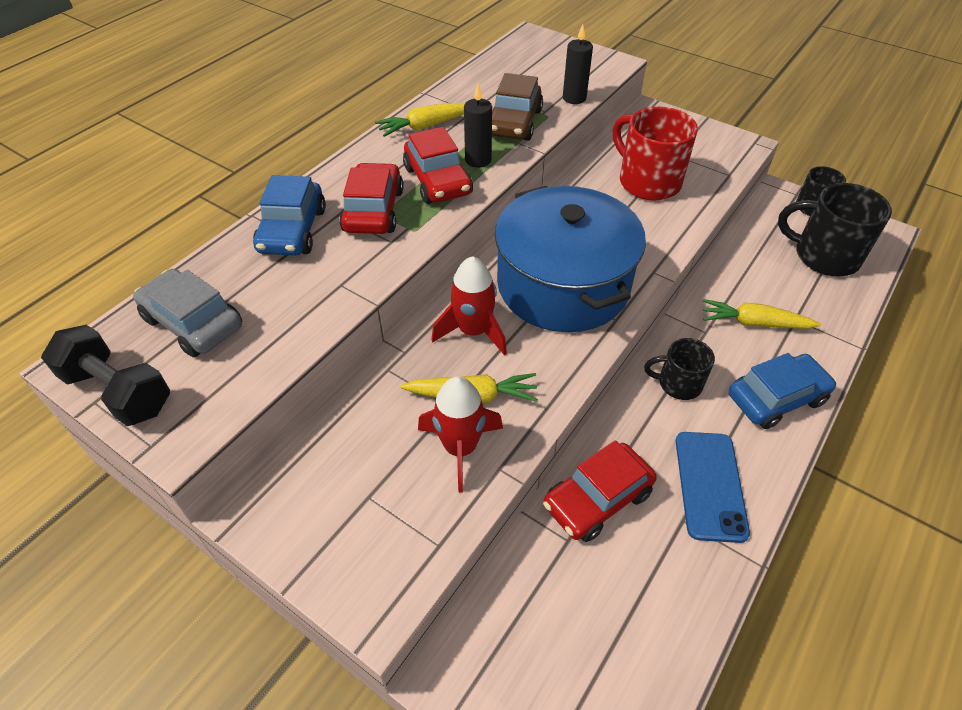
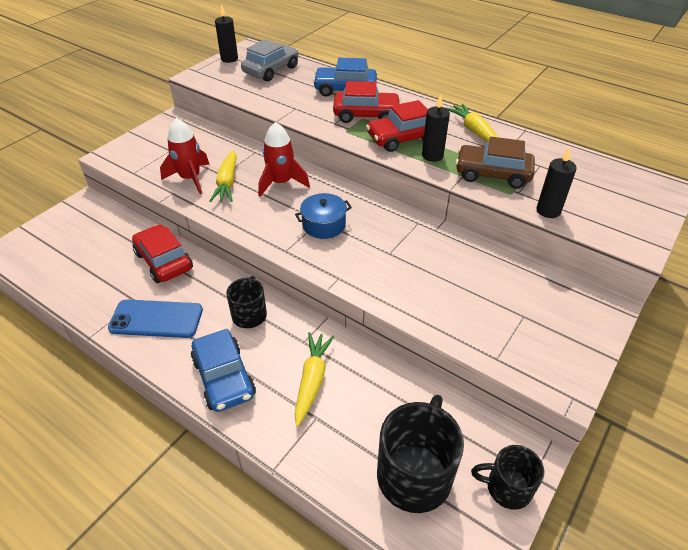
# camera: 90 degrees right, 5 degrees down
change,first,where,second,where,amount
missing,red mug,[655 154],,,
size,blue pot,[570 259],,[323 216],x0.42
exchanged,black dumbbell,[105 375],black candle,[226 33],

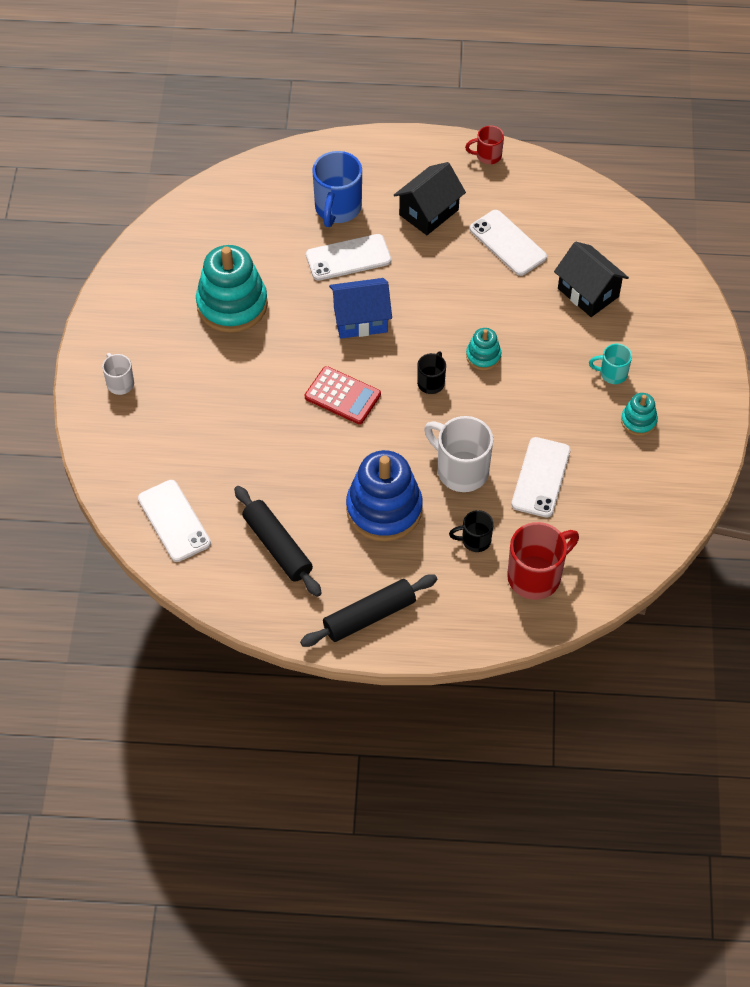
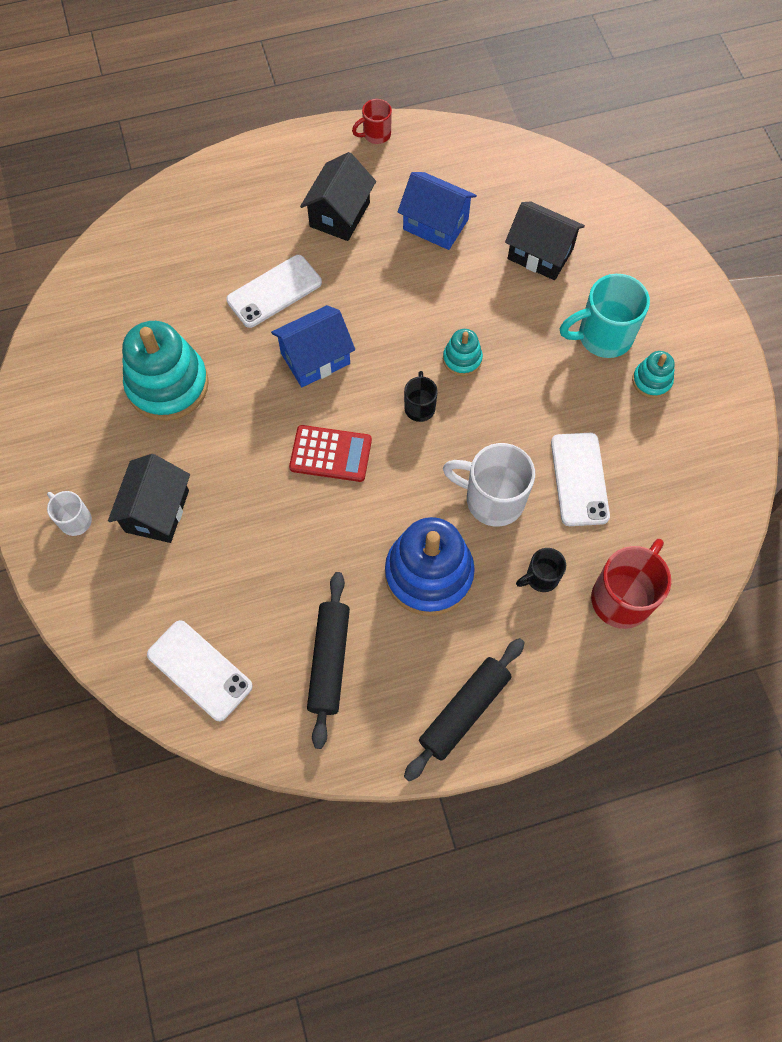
# camera: 20 degrees left, 10 degrees up
change,first,where,second,where,amount
missing,blue mug,[337 189],,,
exchanged,white phone,[508 243],blue house,[437 211],
size,turquoise mug,[610 364],,[605 316],x1.82
spun,black rolling pin,[278 541],,[328 660],60 degrees clockwise
appeared,,,black house,[149 498],

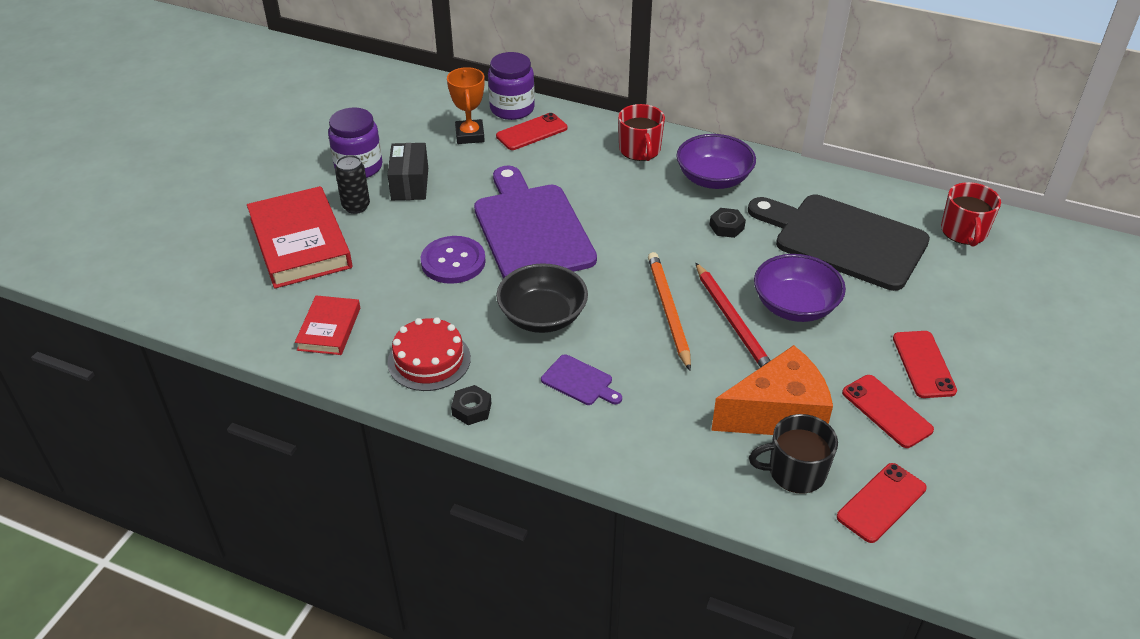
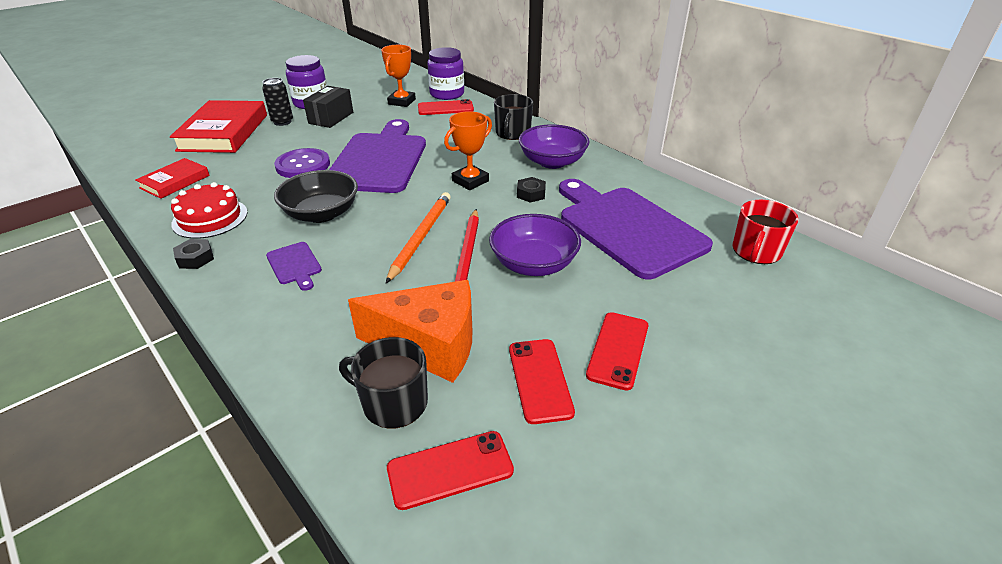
# camera: 25 degrees right, 5 degrees down
change,first,where,second,where,amount
colour,red mug,[641 132],black mug,[513 117],
colour,black cutting board,[839 243],purple cutting board,[636 229],
appeared,,,orange trophy,[468 150],

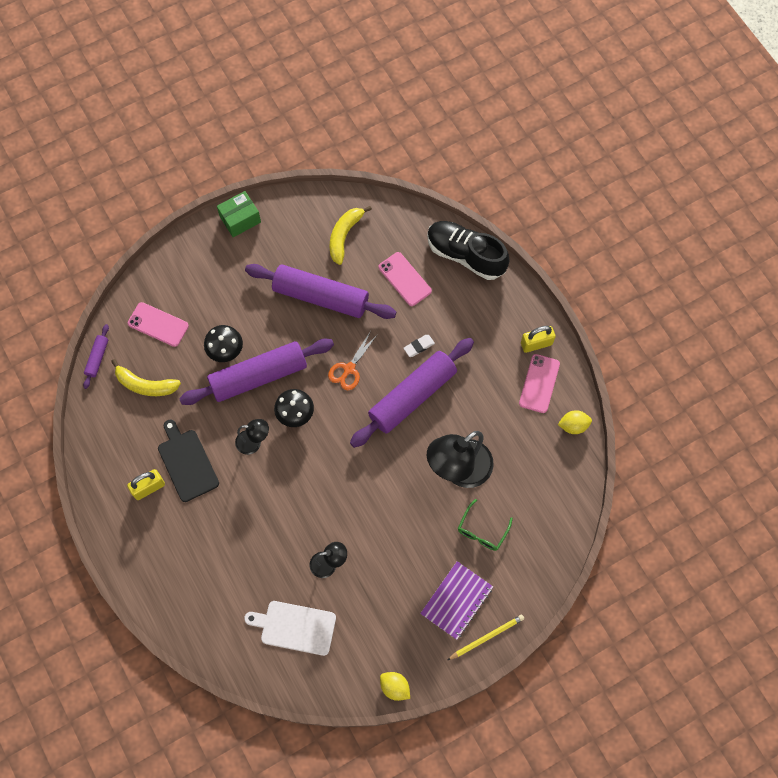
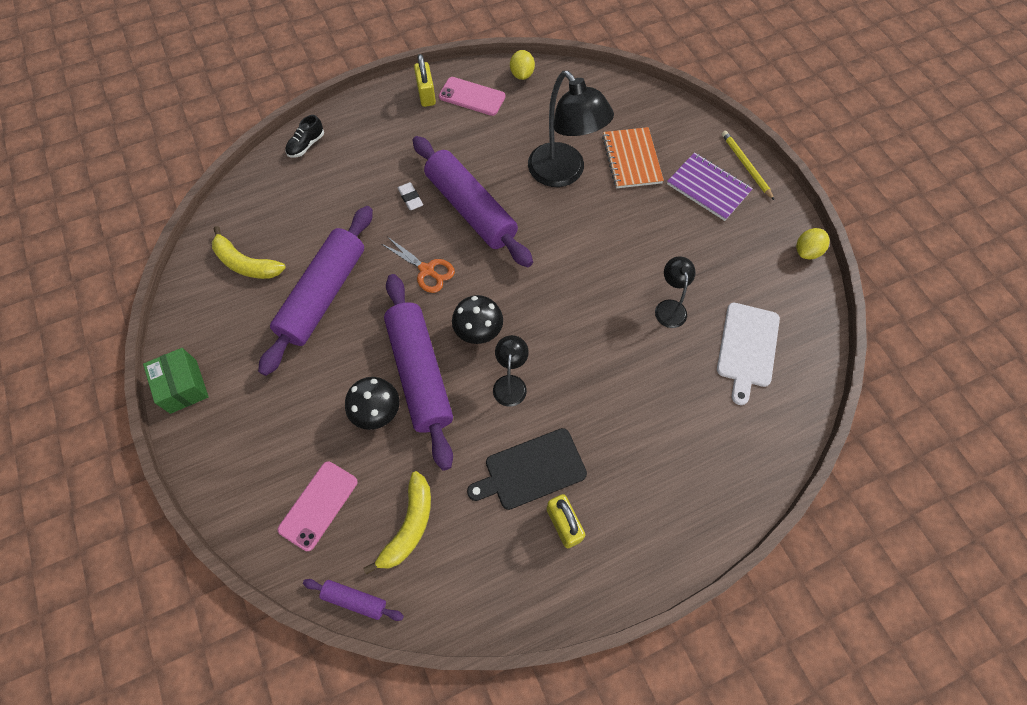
# camera: 85 degrees left, 5 degrees down
change,first,where,second,where,amount
size,black shoe,[468 250],,[305 136],x0.46
missing,pink phone,[405 279],,,
exchanged,green glasses,[485 525],orange notebook,[633 157],

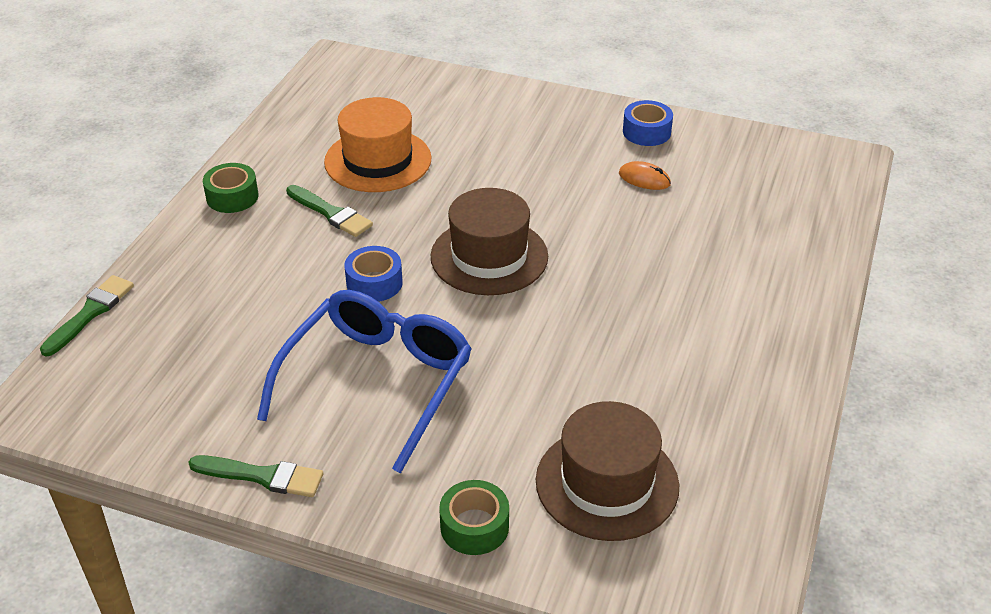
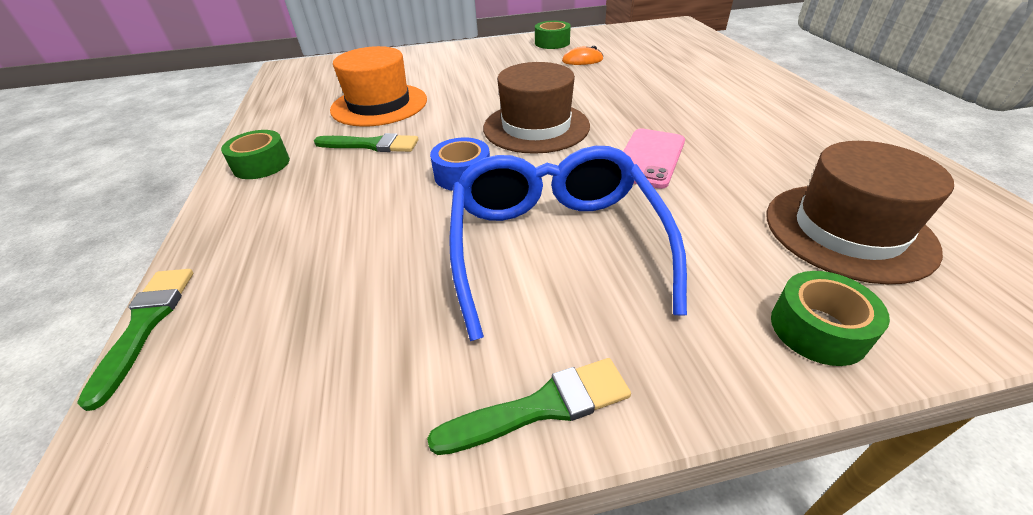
# camera: 30 degrees left, 0 degrees up
change,first,where,second,where,amount
colour,blue tape,[648 123],green tape,[553 35],
appeared,,,pink phone,[654 158],

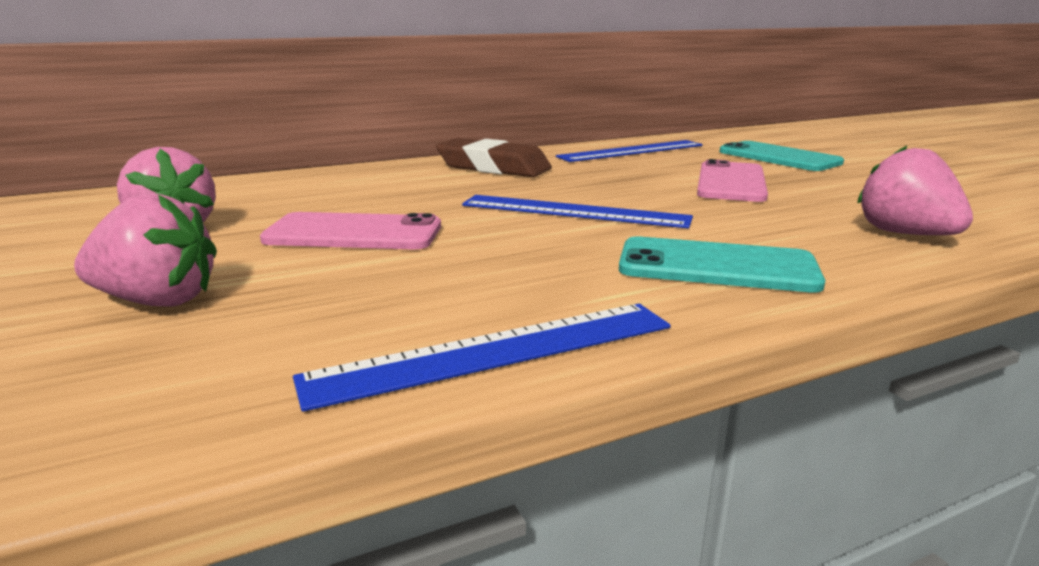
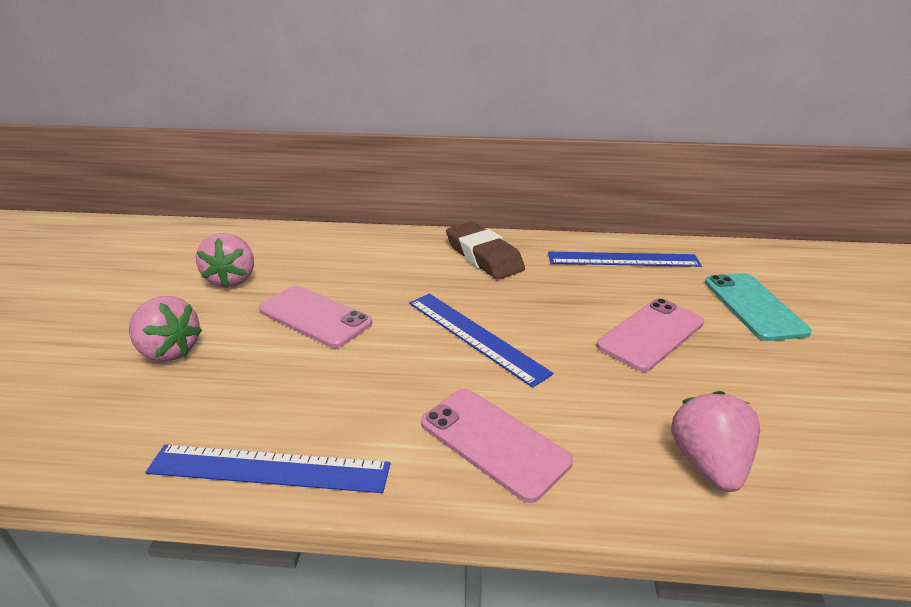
# camera: 30 degrees right, 10 degrees up
change,first,where,second,where,amount
colour,turquoise phone,[722 264],pink phone,[497 446],

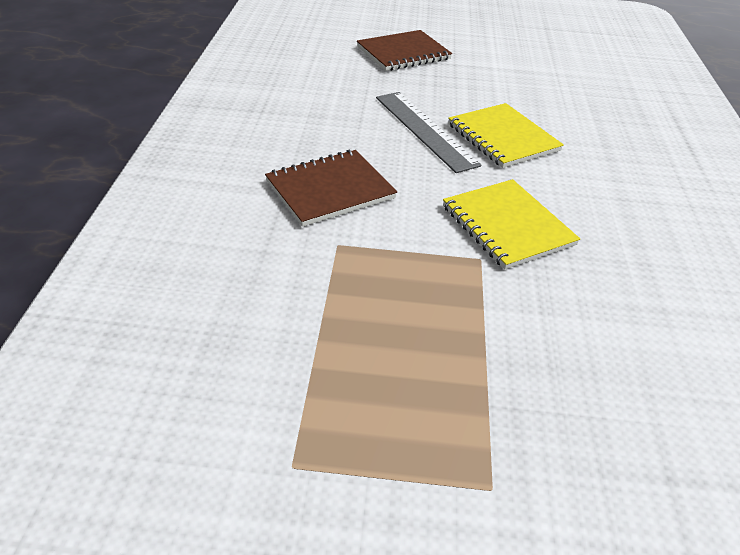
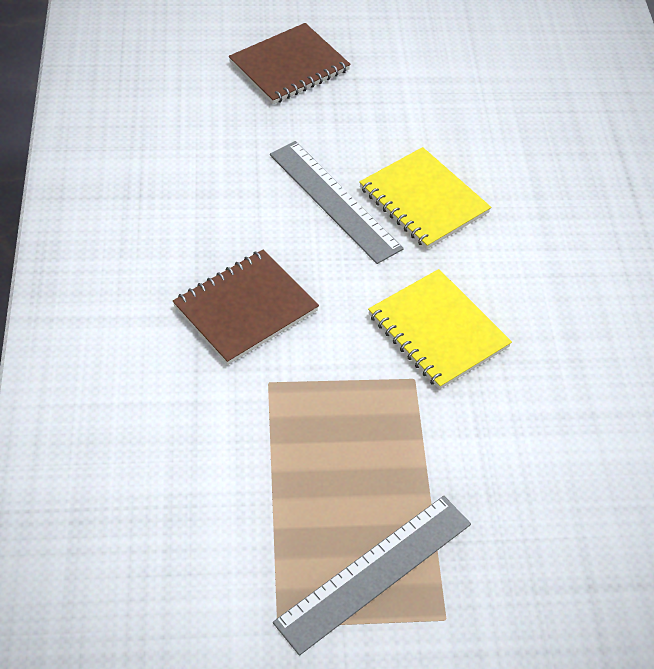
# camera: 10 degrees left, 10 degrees up
change,first,where,second,where,amount
appeared,,,grey ruler,[372 576],

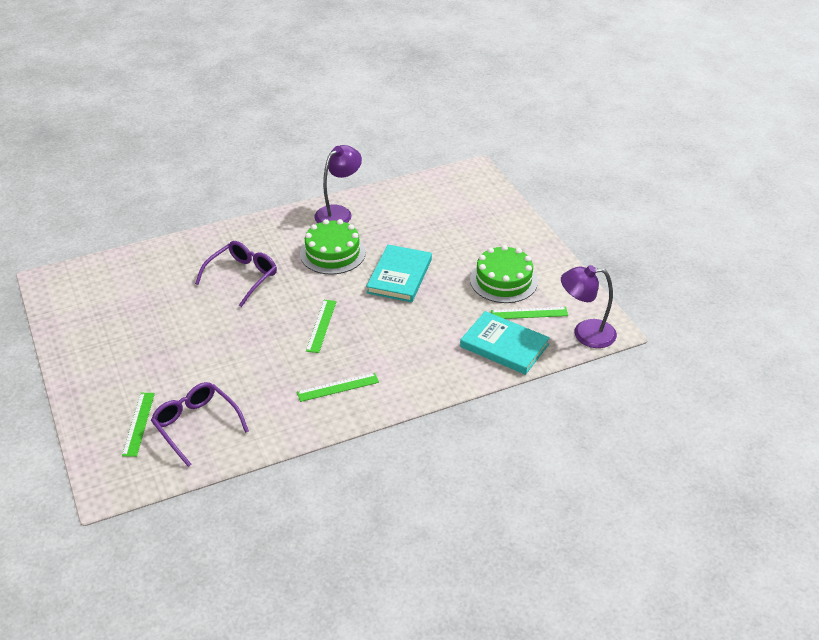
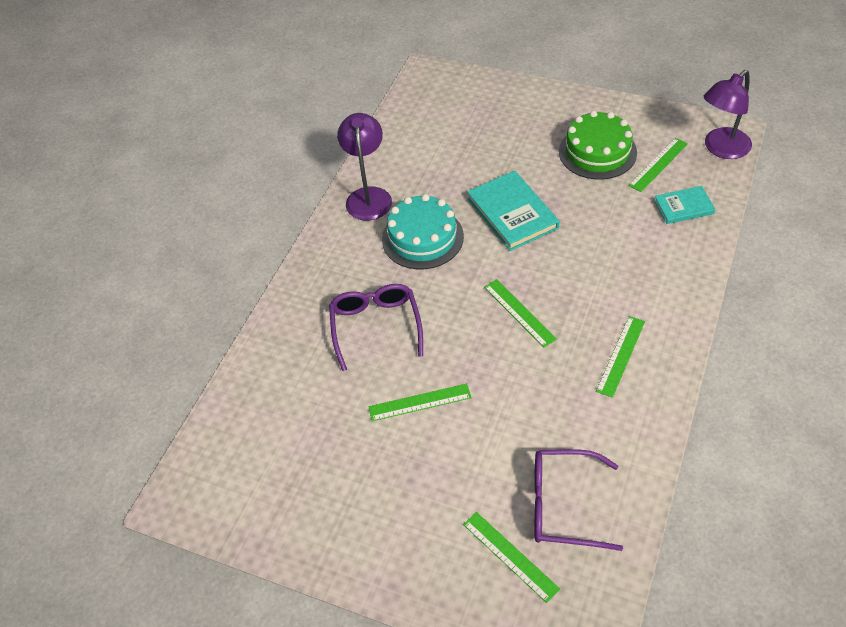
# camera: 40 degrees left, 10 degrees up
change,first,where,second,where,amount
colour,green cake,[333 247],turquoise cake,[423 231],
size,turquoise book,[505 343],,[684 205],x0.59
appeared,,,green ruler,[420 402],

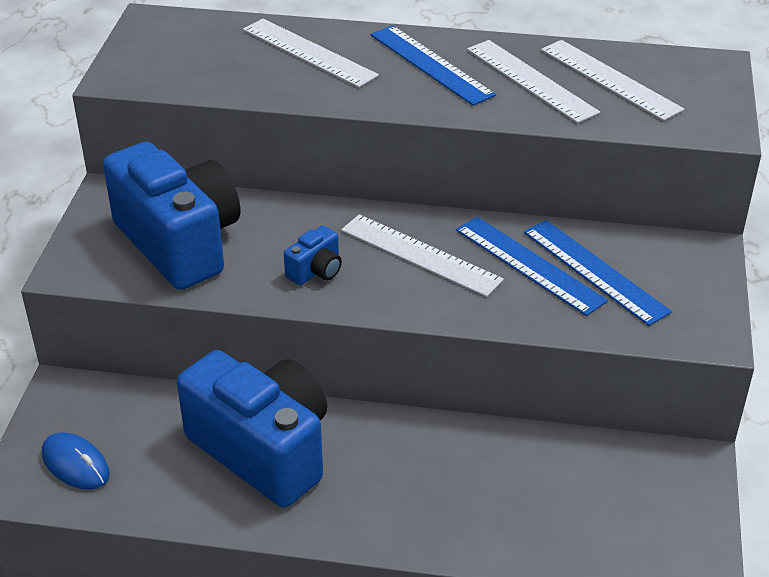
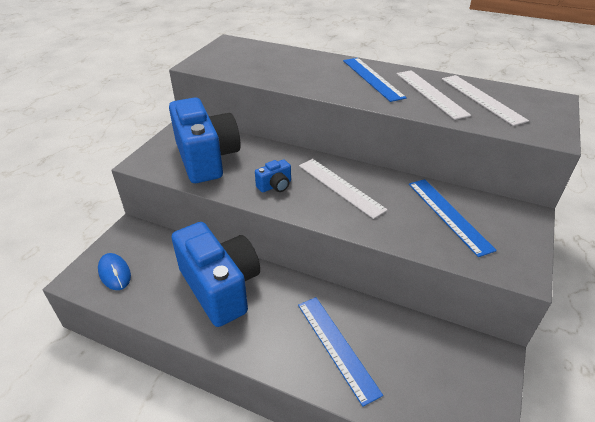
# camera: 15 degrees right, 0 degrees up
change,first,where,second,where,amount
missing,white ruler,[311 53],,,
relocated,blue ruler,[532 266],,[340 352],

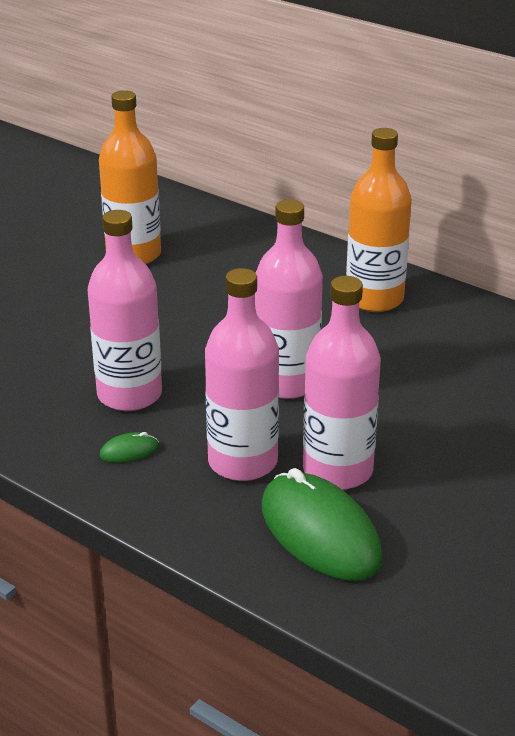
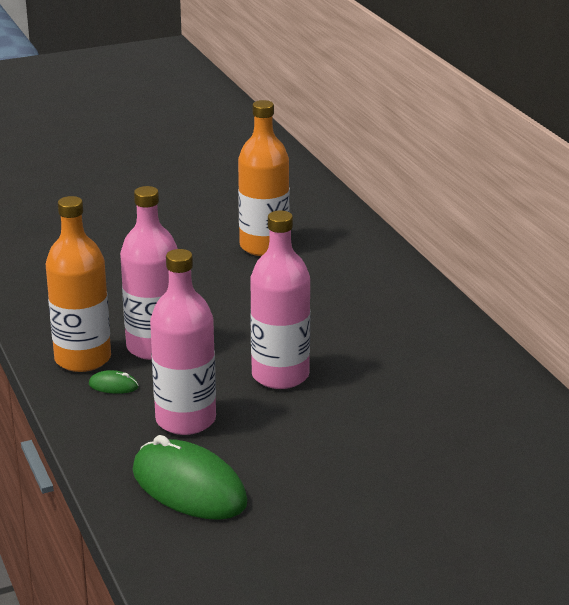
# camera: 30 degrees right, 5 degrees down
change,first,where,second,where,amount
relocated,orange bottle,[379 220],,[78 284],
missing,pink bottle,[342 383],,,
spun,green mouse,[322 524],,[190 477],45 degrees counterclockwise

